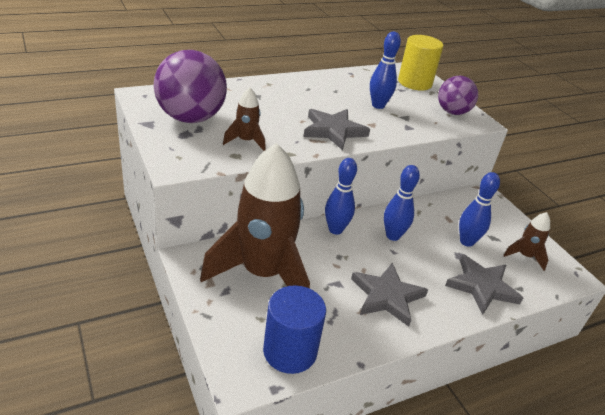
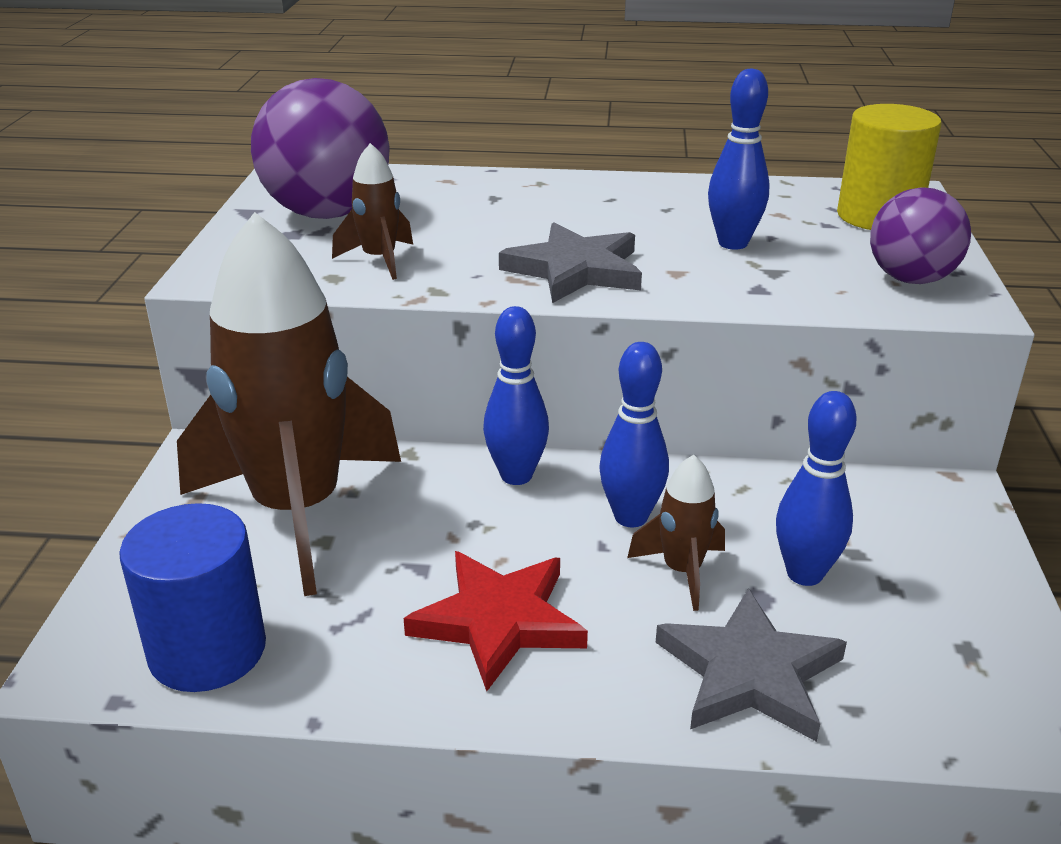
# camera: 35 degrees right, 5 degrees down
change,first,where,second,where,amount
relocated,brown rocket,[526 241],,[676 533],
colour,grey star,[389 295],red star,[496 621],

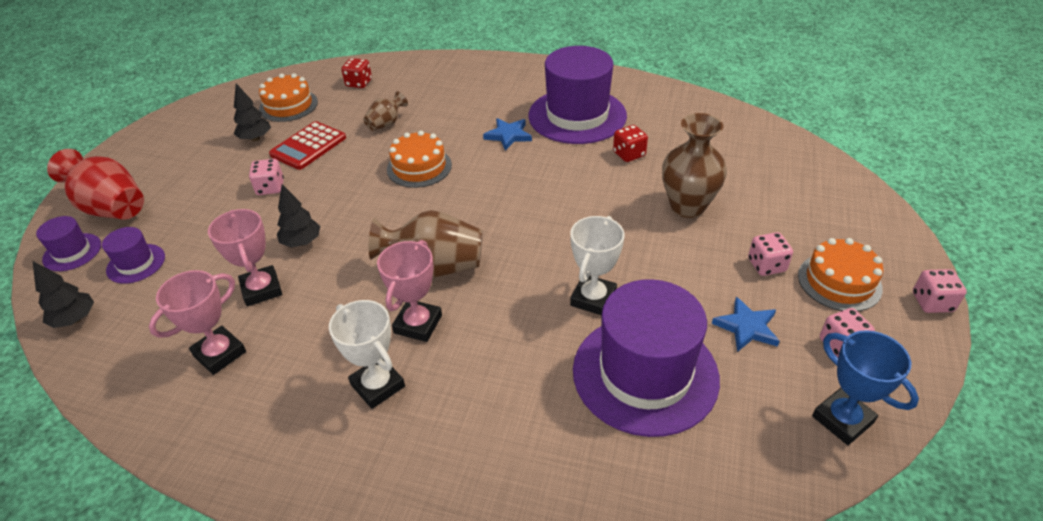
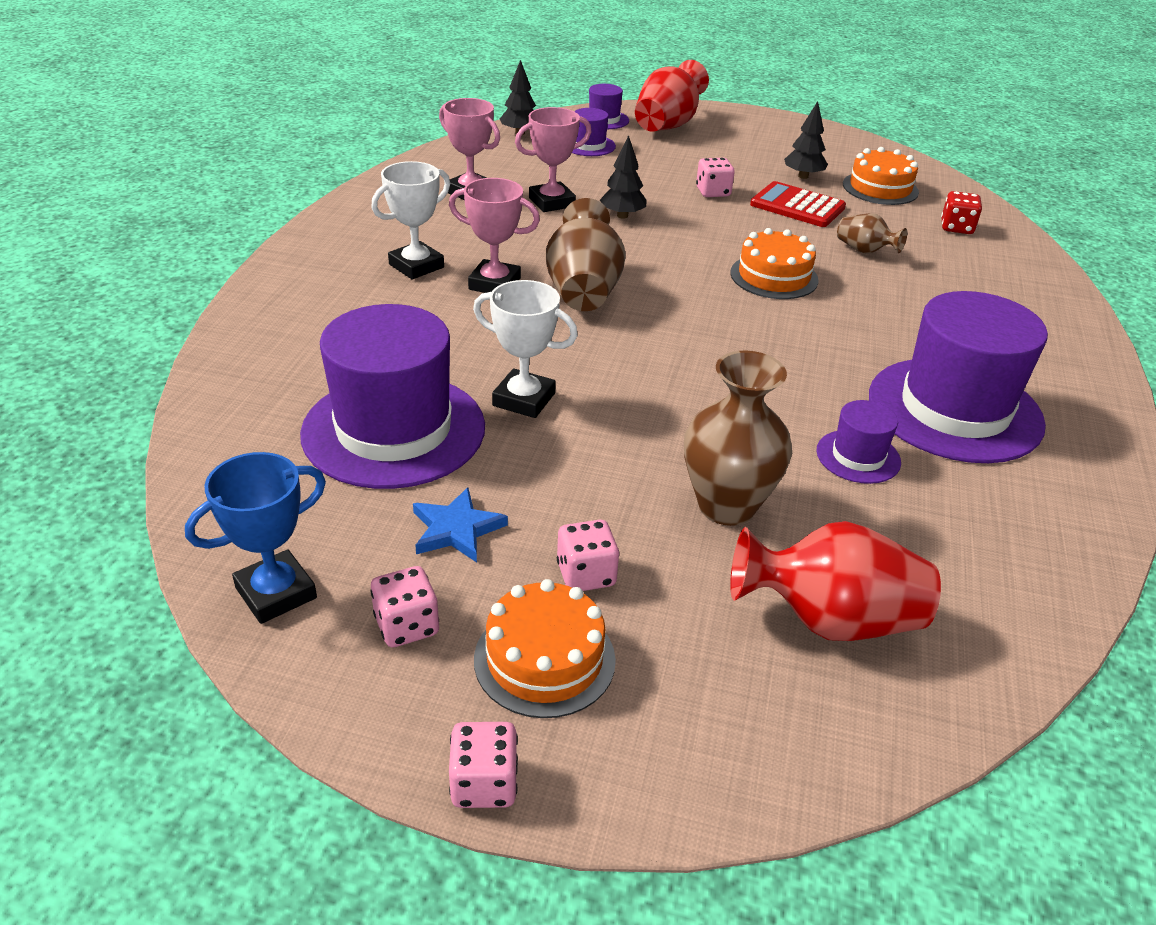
# camera: 85 degrees right, 5 degrees down
change,first,where,second,where,amount
missing,blue star,[507 134],,,
exchanged,red dice,[630 143],purple hat,[858 442],
appeared,,,red vase,[835 581],

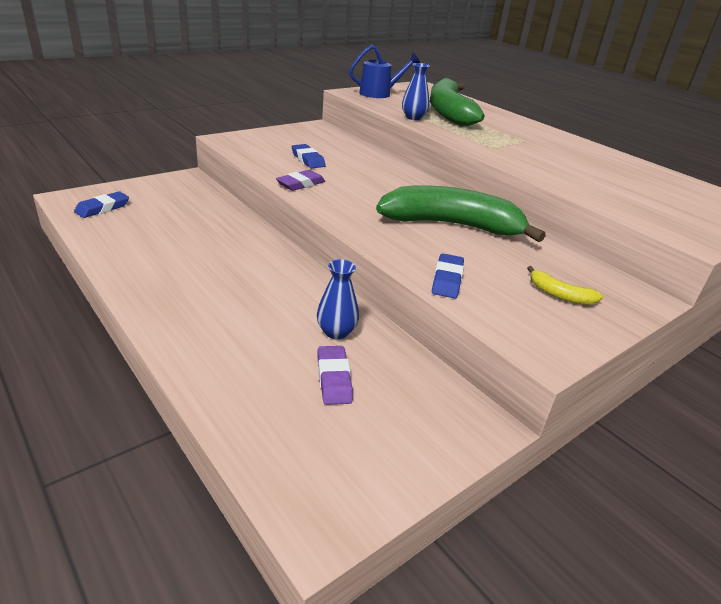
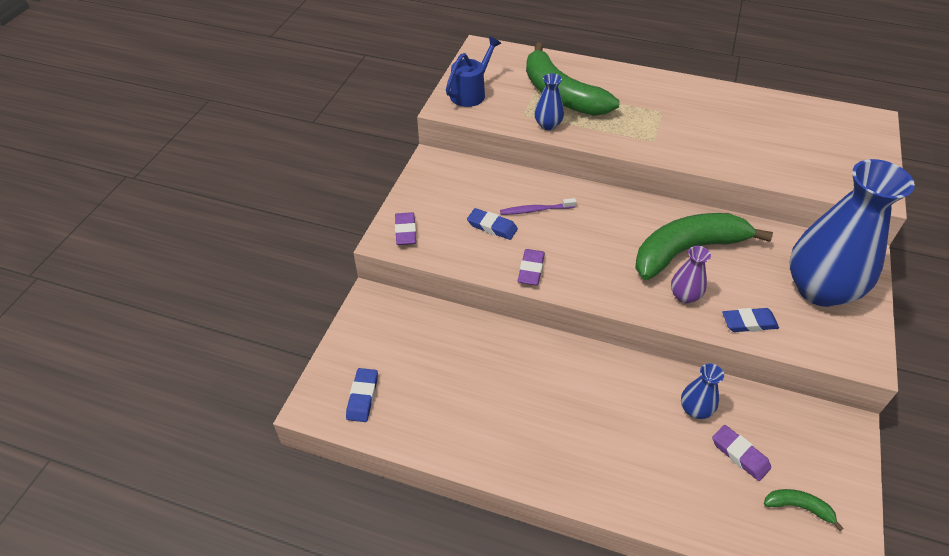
# camera: 30 degrees left, 15 degrees up
change,first,where,second,where,amount
spun,blue eraser,[448 276],,[750 320],75 degrees counterclockwise
exchanged,yellow banana,[565 285],blue vase,[852 233],
appeared,,,purple toothbrush,[538 206],
appeared,,,purple eraser,[405 228],
appeared,,,purple vase,[691 274],
appeared,,,green banana,[804 510],

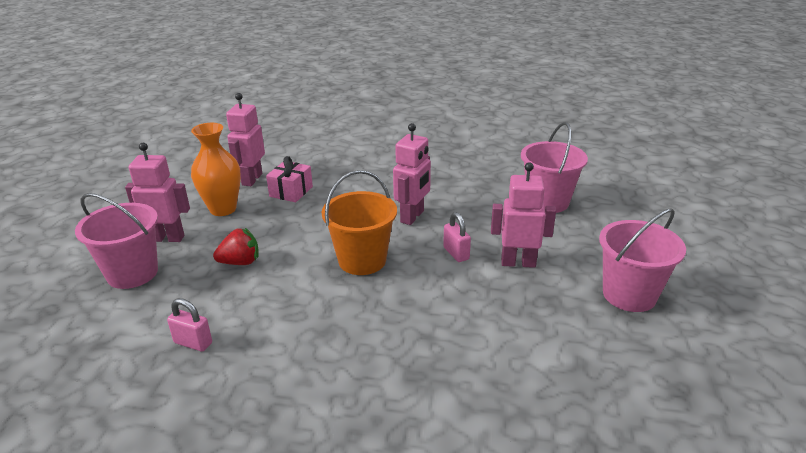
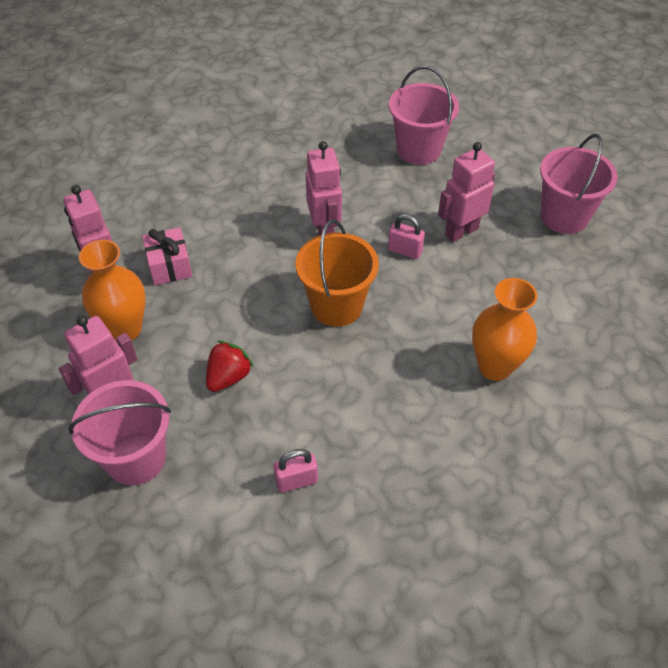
# camera: 40 degrees left, 20 degrees up
change,first,where,second,where,amount
appeared,,,orange vase,[504 329],

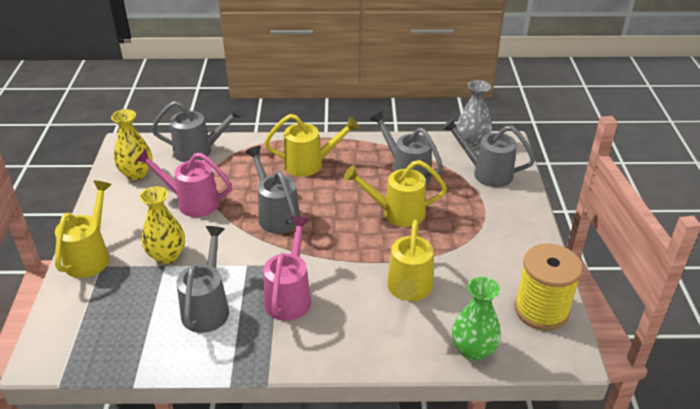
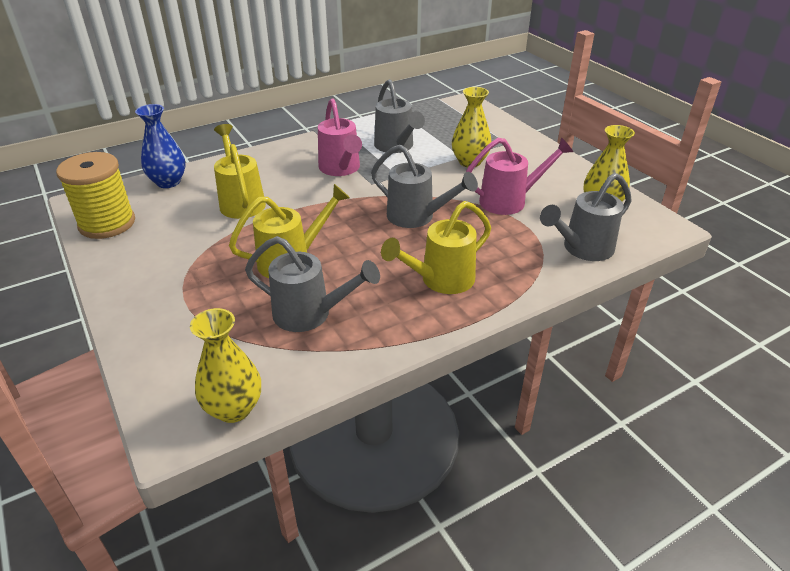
# camera: 150 degrees right, 0 degrees up
change,first,where,second,where,amount
colour,grey vase,[474 114],yellow vase,[225 365],
missing,grey watering can,[488 152],,,
missing,yellow watering can,[83 229],,,
colour,green vase,[476 319],blue vase,[160 146],

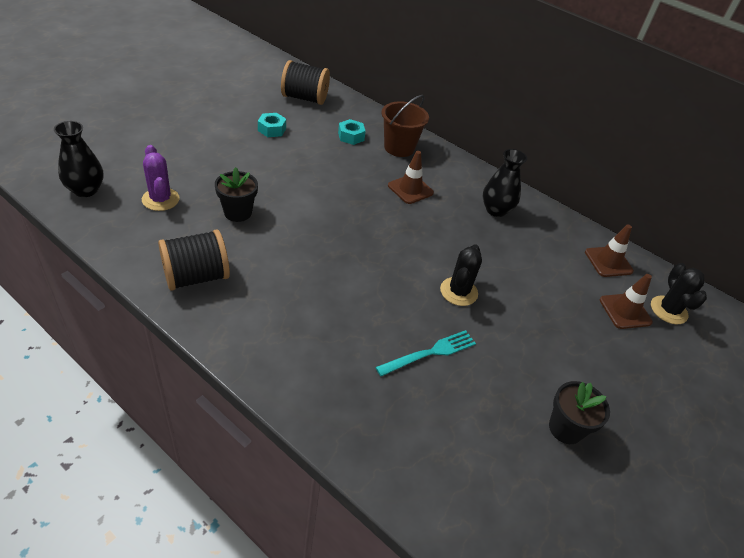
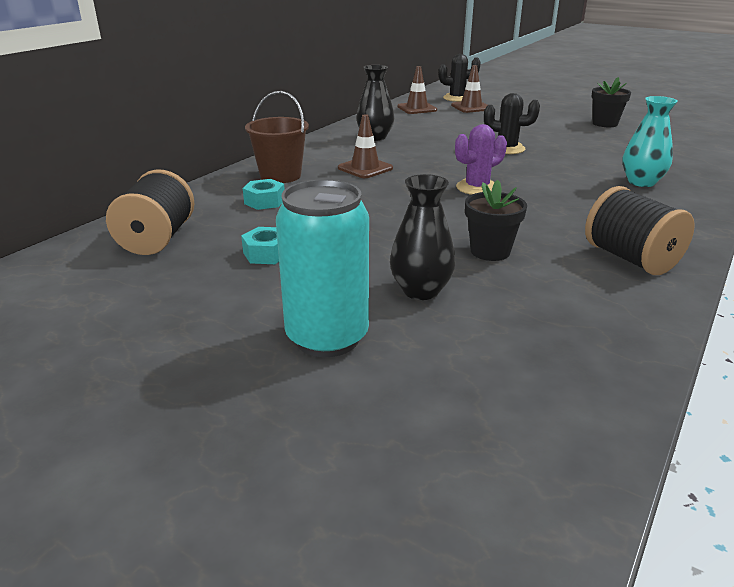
# camera: 90 degrees left, 15 degrees down
change,first,where,second,where,amount
relocated,black vase,[78 159],,[423 237],
relocated,purple cactus,[161 178],,[481 159],
missing,turquoise fork,[426 353],,,
appeared,,,turquoise vase,[650 141],
appeared,,,turquoise can,[322 268],

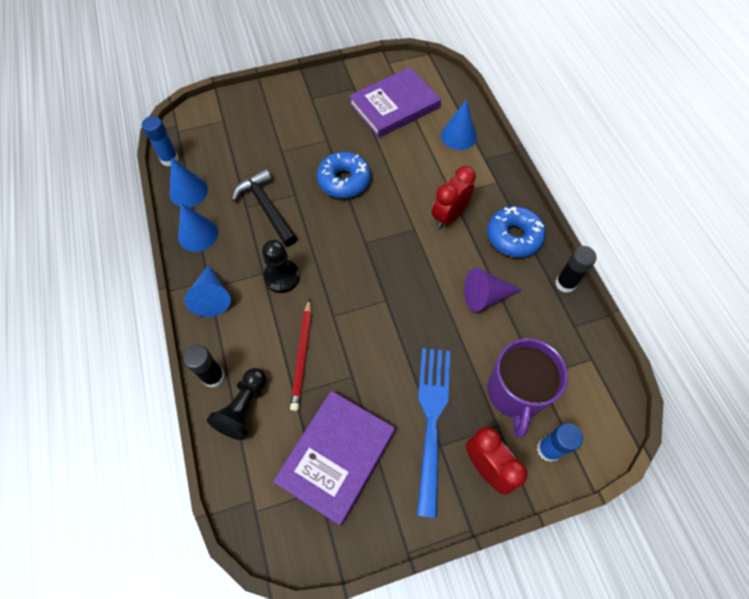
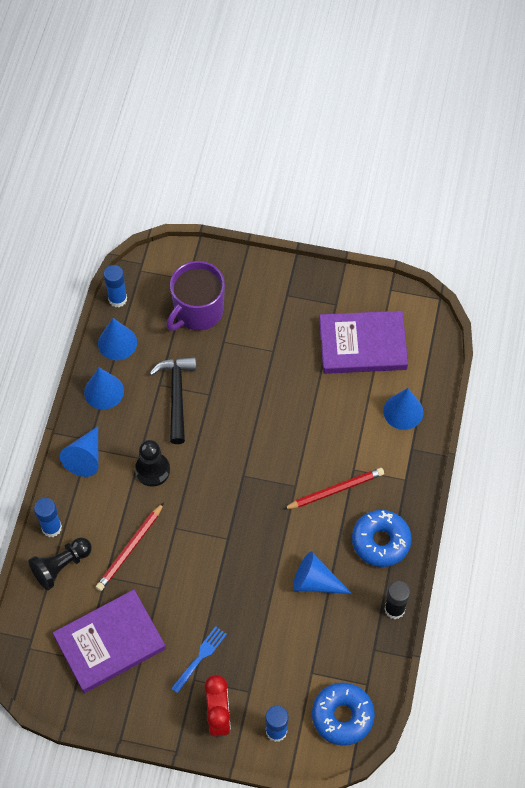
# camera: 30 degrees right, 0 degrees up
change,first,where,second,where,amount
relocated,blue donut,[344 175],,[343 714],
exchanged,red clock,[454 197],red pencil,[334 488],
colour,purple cone,[493 290],blue cone,[322 573],
relocated,purple mug,[528 388],,[195 296],
colour,black glue stick,[204 366],blue glue stick,[48 517],
size,blue fork,[433 433],,[199 659],x0.51

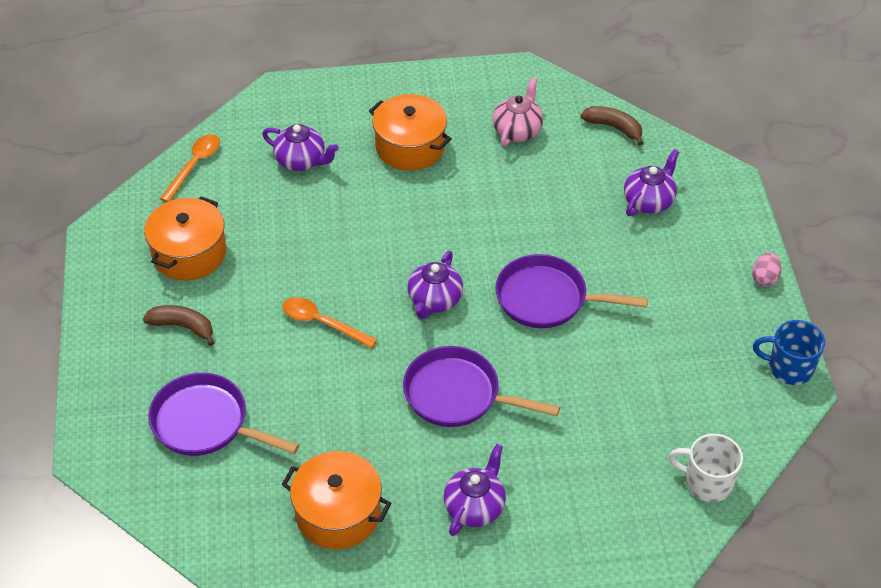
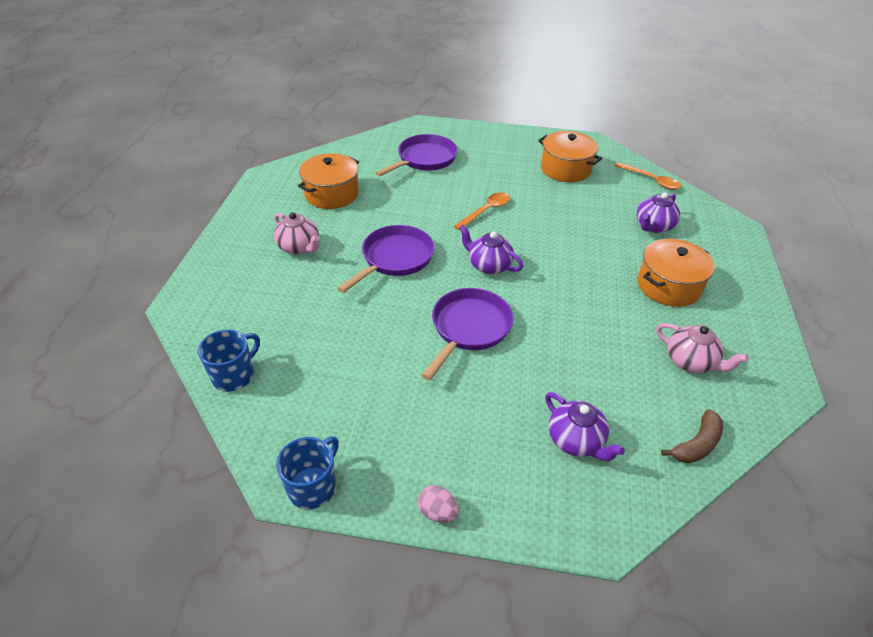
# camera: 105 degrees right, 5 degrees down
change,first,where,second,where,amount
missing,brown banana,[178 325],,,
colour,white mug,[706 468],blue mug,[229 360],
colour,purple teapot,[475 490],pink teapot,[297 233],

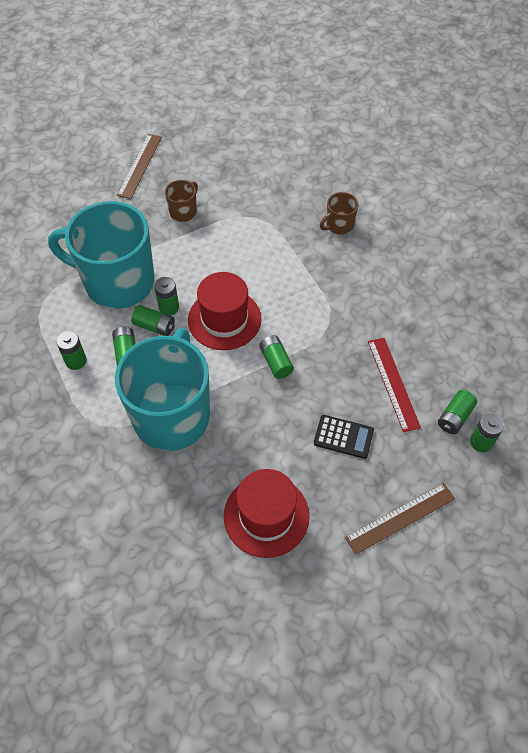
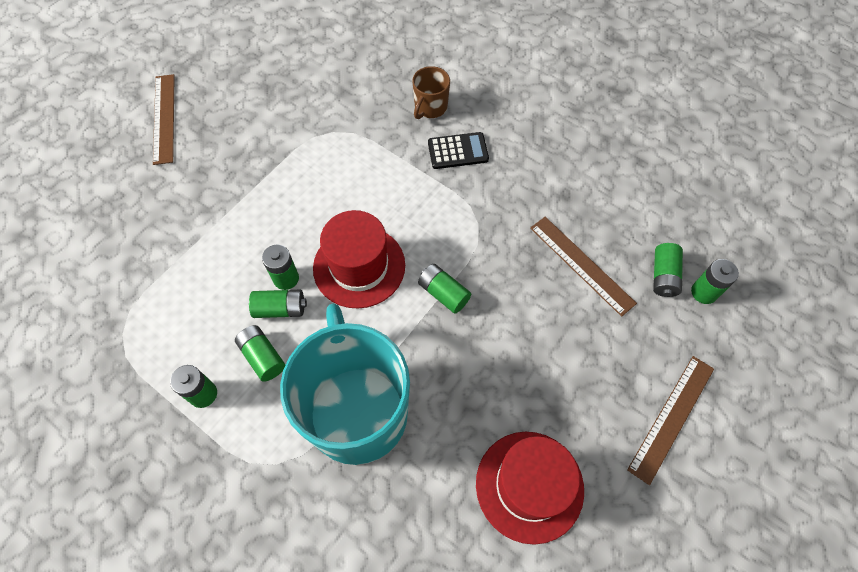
# camera: 25 degrees left, 5 degrees up
change,first,where,second,where,amount
missing,brown mug,[181 201],,,
missing,turquoise mug,[101 255],,,
colour,red ruler,[394 385],brown ruler,[583 267],
relocated,black calculator,[344 437],,[458 150],

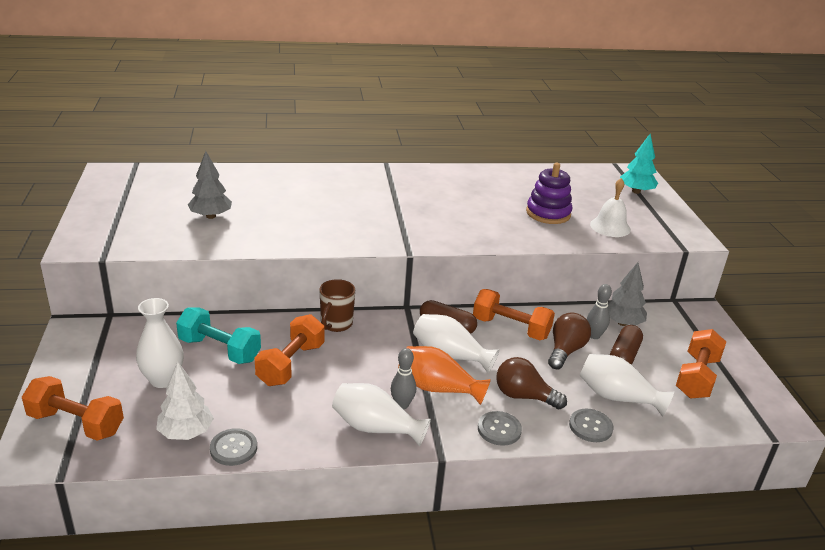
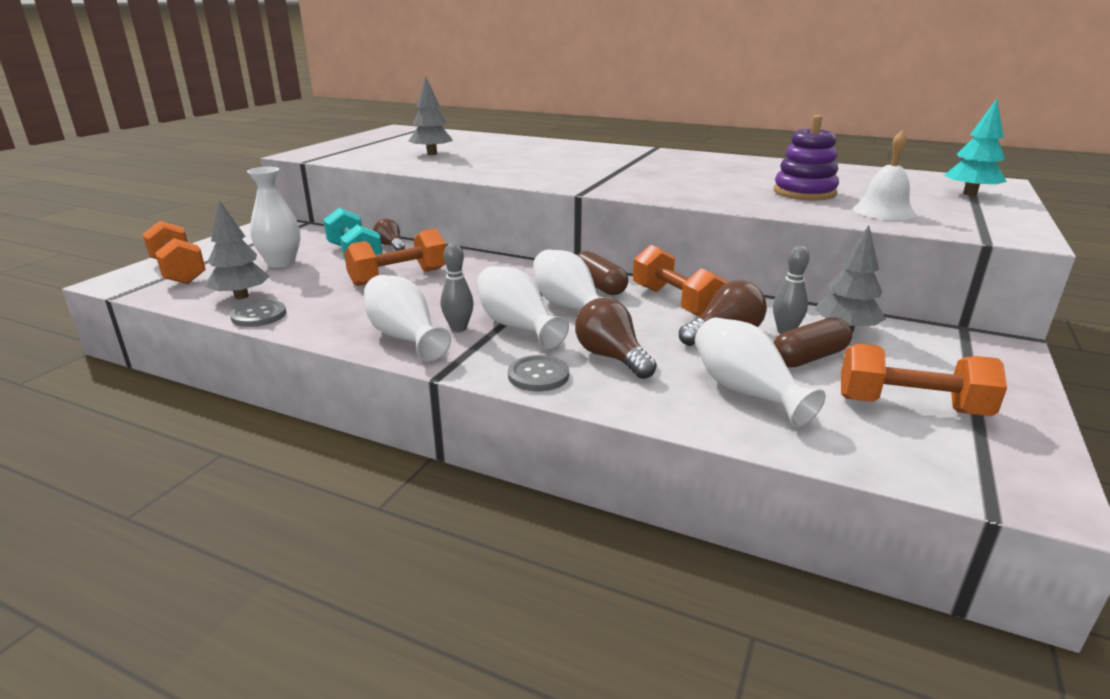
# camera: 35 degrees right, 5 degrees down
change,first,where,second,where,amount
missing,brown mug,[337 305],,,
spun,orange dumbbell,[701 364],,[924 380],45 degrees clockwise
colour,orange vase,[444 375],white vase,[522 308],
colour,white tree,[185 401],grey tree,[238 249],
missing,grey button,[591 425],,,
appeared,,,brown light bulb,[389 234],

